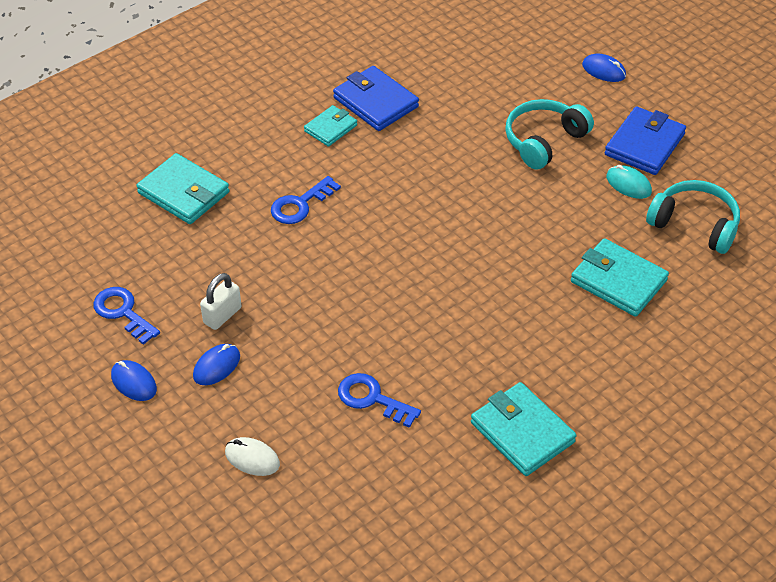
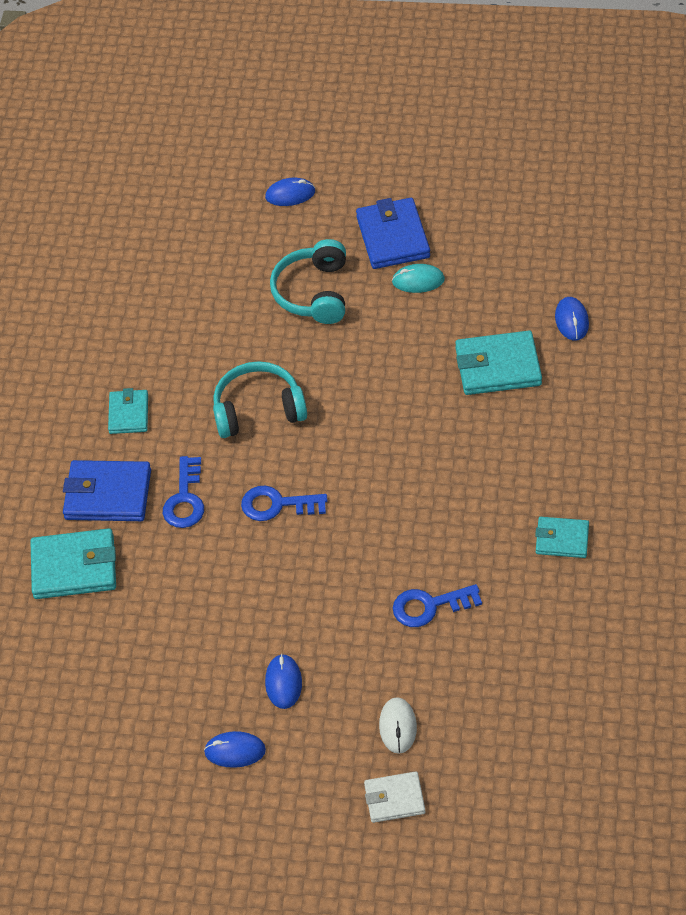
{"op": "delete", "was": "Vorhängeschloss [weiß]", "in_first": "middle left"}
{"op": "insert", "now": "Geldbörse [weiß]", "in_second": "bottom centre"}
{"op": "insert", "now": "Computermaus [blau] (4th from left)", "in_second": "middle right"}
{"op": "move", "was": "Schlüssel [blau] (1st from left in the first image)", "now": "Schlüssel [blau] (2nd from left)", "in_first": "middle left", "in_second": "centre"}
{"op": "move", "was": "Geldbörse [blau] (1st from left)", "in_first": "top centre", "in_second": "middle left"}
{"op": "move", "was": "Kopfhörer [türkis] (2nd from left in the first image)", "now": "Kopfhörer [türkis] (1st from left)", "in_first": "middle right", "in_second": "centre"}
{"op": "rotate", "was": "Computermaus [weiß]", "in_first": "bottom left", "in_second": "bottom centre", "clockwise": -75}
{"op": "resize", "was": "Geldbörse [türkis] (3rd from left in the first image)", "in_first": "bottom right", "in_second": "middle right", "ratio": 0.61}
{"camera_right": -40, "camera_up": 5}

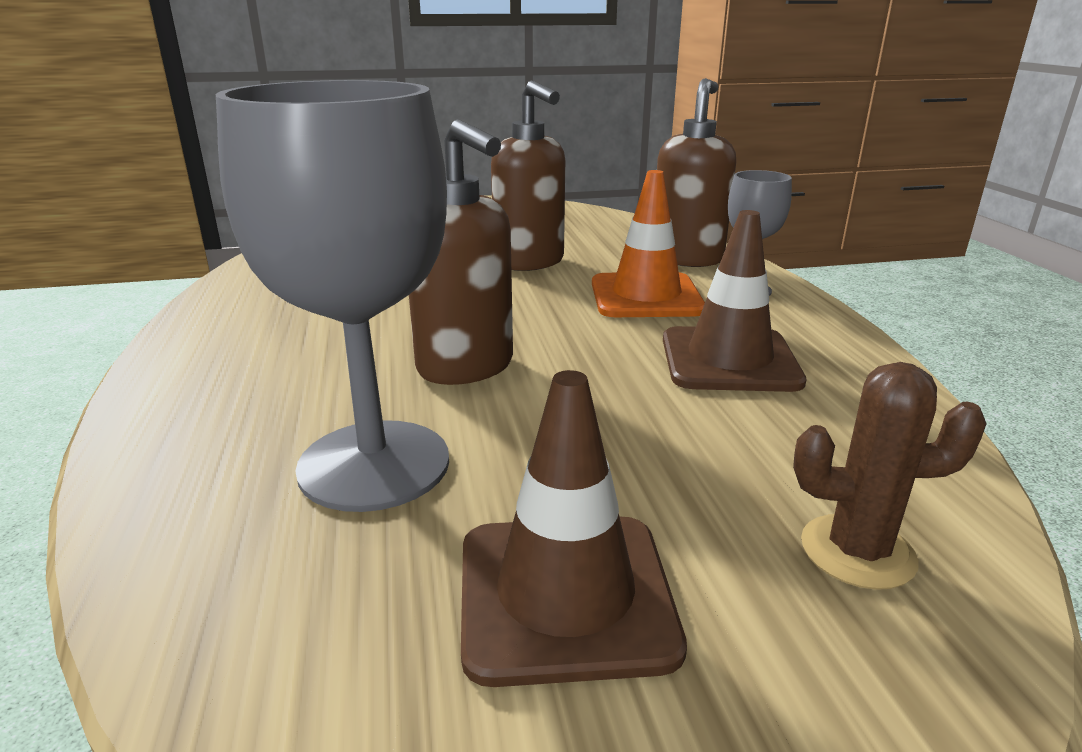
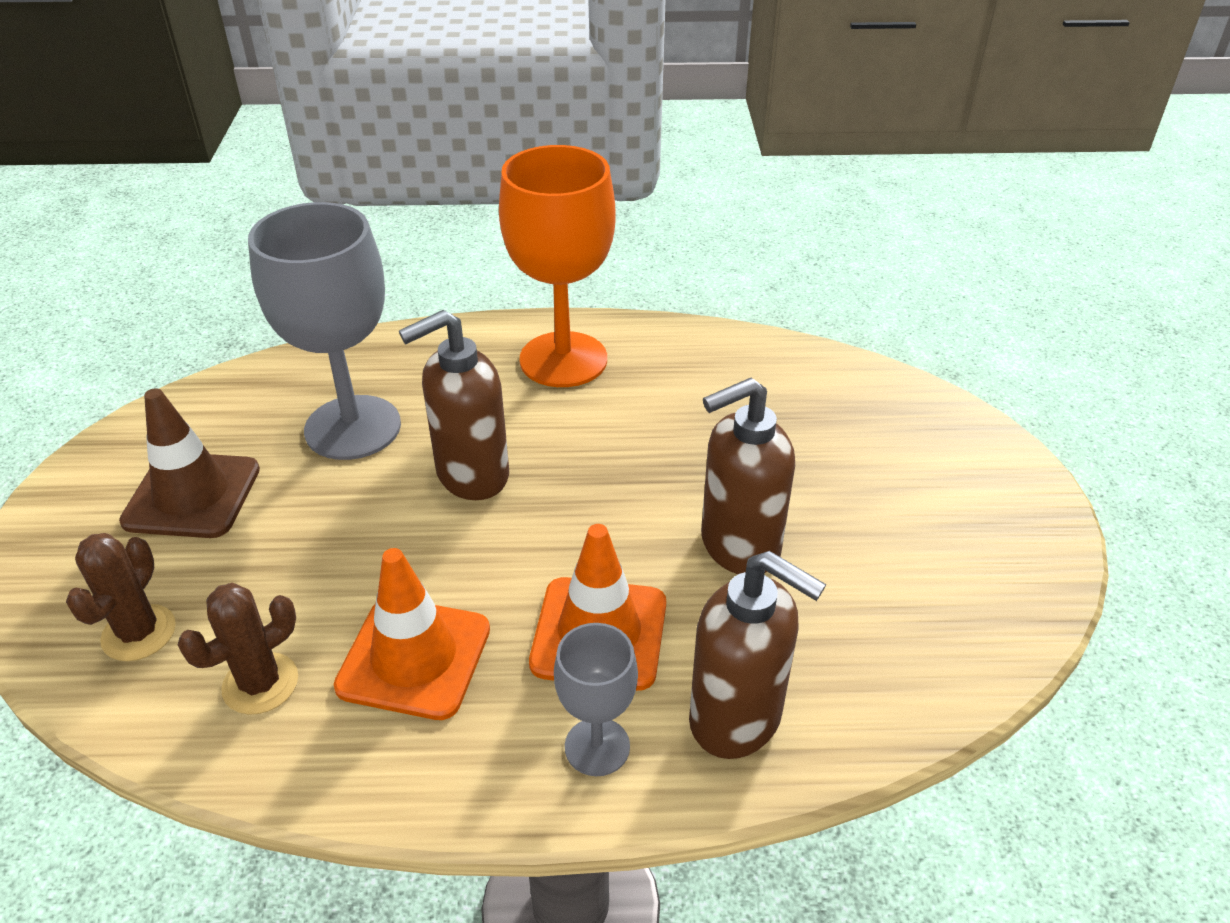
{"op": "insert", "now": "Kaktus [braun] (2nd from left)", "in_second": "bottom left"}
{"op": "insert", "now": "Kelch [orange]", "in_second": "top centre"}
{"op": "recolor", "was": "Leitkegel [braun] (2nd from left)", "now": "Leitkegel [orange] (1st from left)", "in_first": "middle right", "in_second": "bottom centre"}
{"camera_right": 100, "camera_up": 15}

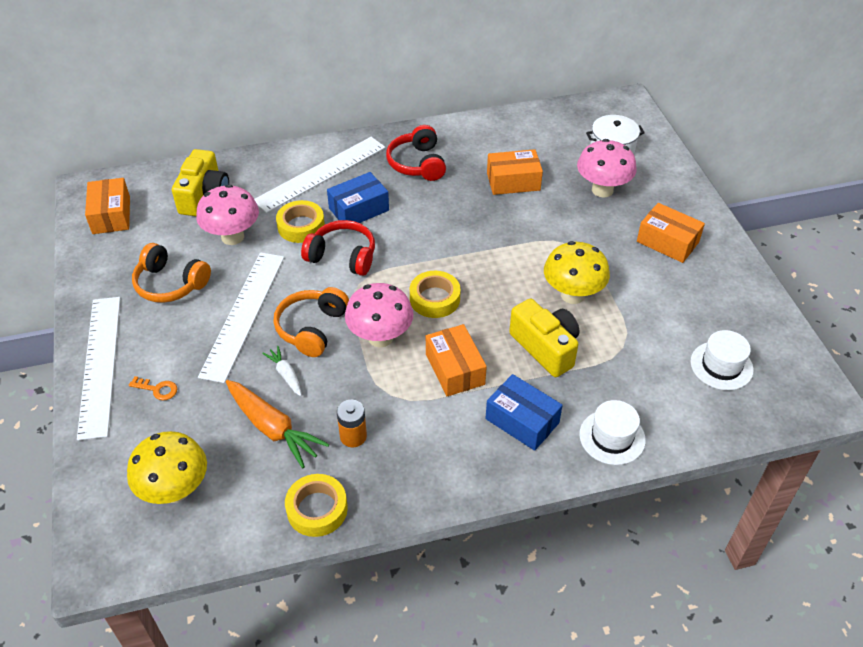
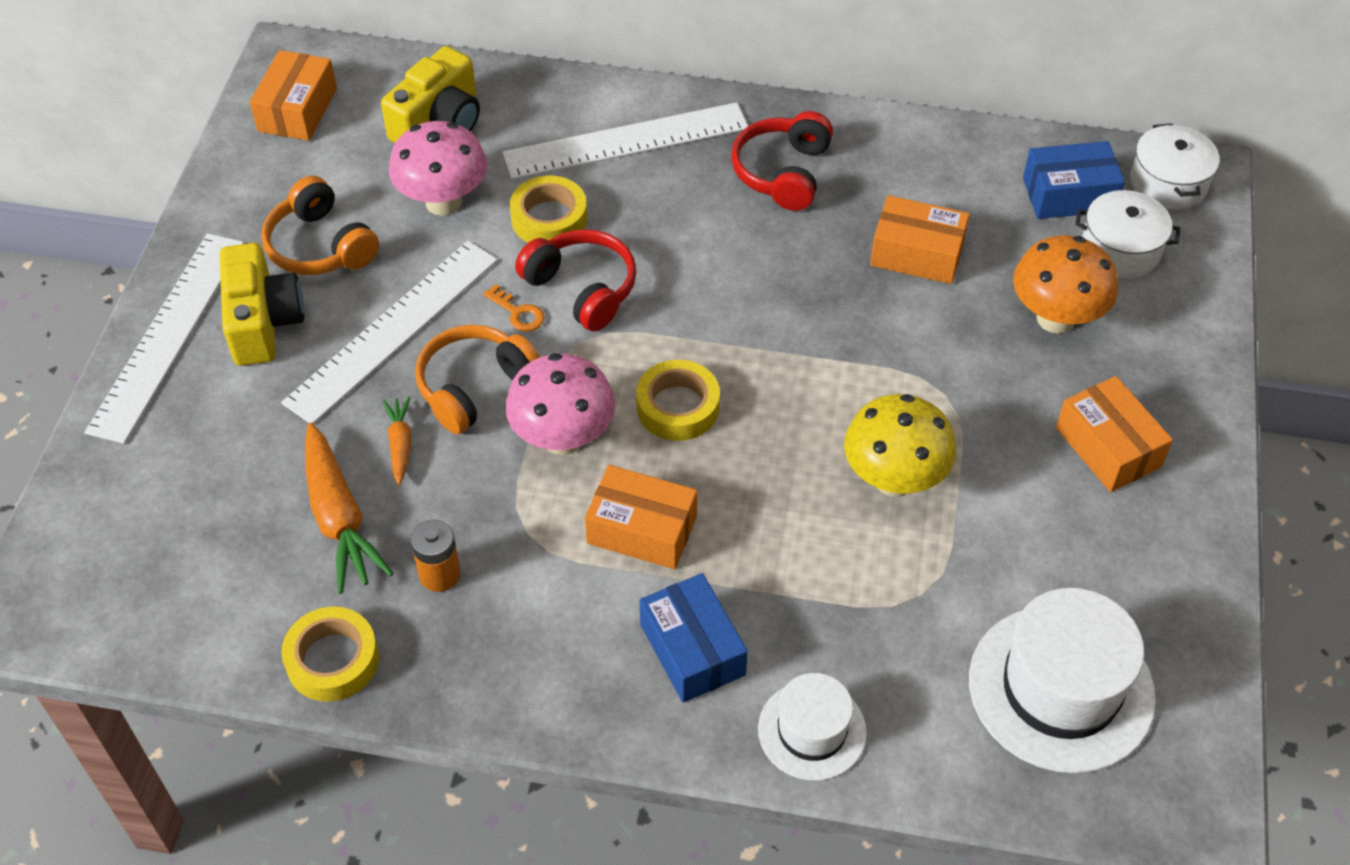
{"op": "delete", "was": "Pilz [gelb] (1st from left)", "in_first": "bottom left"}
{"op": "insert", "now": "Kochtopf [weiß] (2nd from left)", "in_second": "top right"}
{"op": "move", "was": "Schlüssel [orange]", "in_first": "middle left", "in_second": "centre"}
{"op": "move", "was": "Schachtel [blau] (1st from left in the first image)", "now": "Schachtel [blau] (2nd from left)", "in_first": "top centre", "in_second": "top right"}
{"op": "move", "was": "Kamera [gelb] (2nd from left in the first image)", "now": "Kamera [gelb] (1st from left)", "in_first": "centre", "in_second": "middle left"}
{"op": "recolor", "was": "Karotte [weiß]", "now": "Karotte [orange] (2nd from left)", "in_first": "middle left", "in_second": "middle left"}
{"op": "recolor", "was": "Pilz [rosa] (3rd from left)", "now": "Pilz [orange]", "in_first": "top right", "in_second": "top right"}
{"op": "rotate", "was": "Schachtel [orange] (2nd from left)", "in_first": "centre", "in_second": "centre", "clockwise": -75}
{"op": "resize", "was": "Hut [weiß] (2nd from left)", "in_first": "middle right", "in_second": "bottom right", "ratio": 1.73}
{"camera_right": 25, "camera_up": 5}

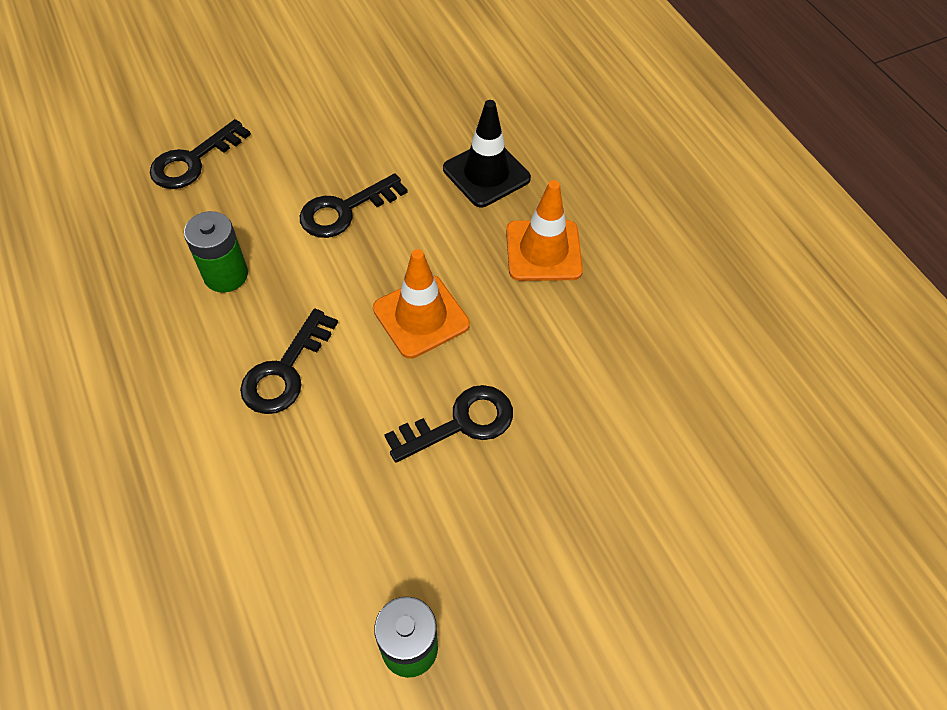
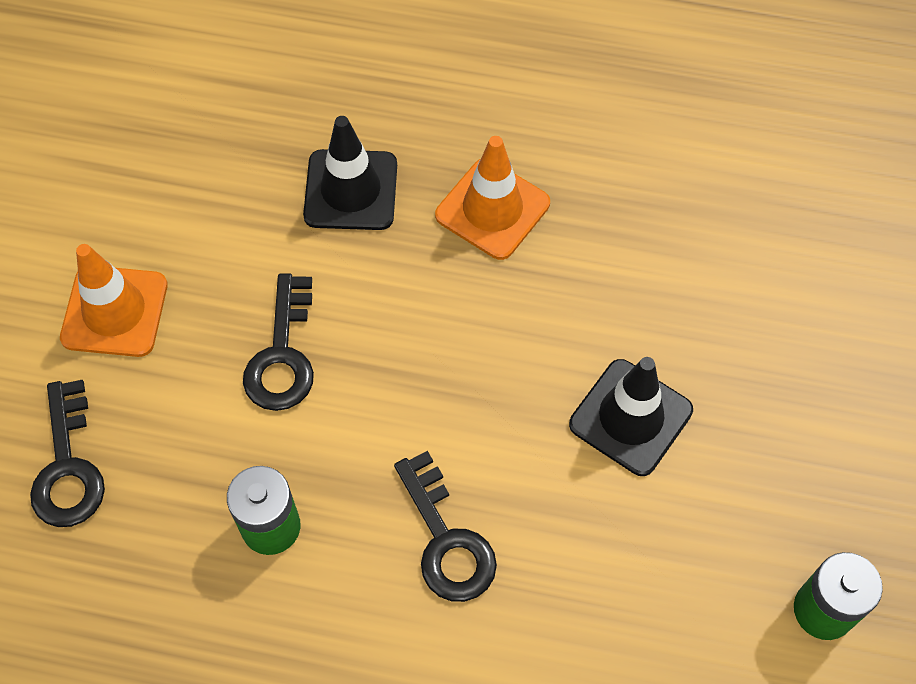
{"op": "move", "was": "Leitkegel [orange] (1st from left)", "in_first": "centre", "in_second": "middle left"}
{"op": "replace", "was": "Schlüssel [schwarz] (4th from left)", "now": "Leitkegel [schwarz] (2nd from left)", "in_first": "centre", "in_second": "middle right"}
{"camera_right": -50, "camera_up": 5}

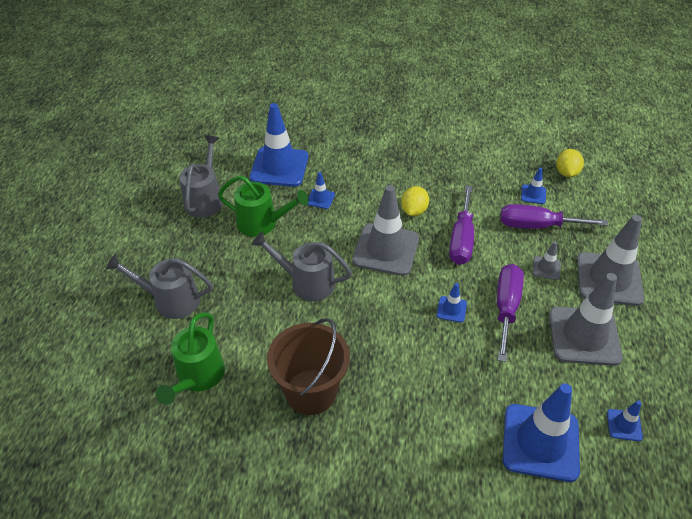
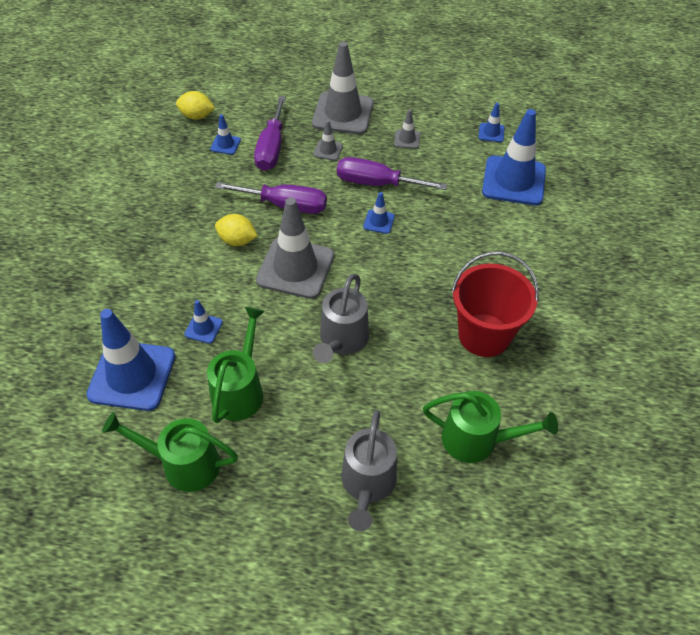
{"op": "recolor", "was": "Gießkanne [grau] (2nd from left)", "now": "Gießkanne [grün] (1st from left)", "in_first": "middle left", "in_second": "bottom left"}
{"op": "recolor", "was": "Eimer [braun]", "now": "Eimer [rot]", "in_first": "bottom centre", "in_second": "middle right"}
{"op": "resize", "was": "Leitkegel [grau] (3rd from left in the first image)", "in_first": "middle right", "in_second": "top centre", "ratio": 0.44}
{"camera_right": -90, "camera_up": 5}

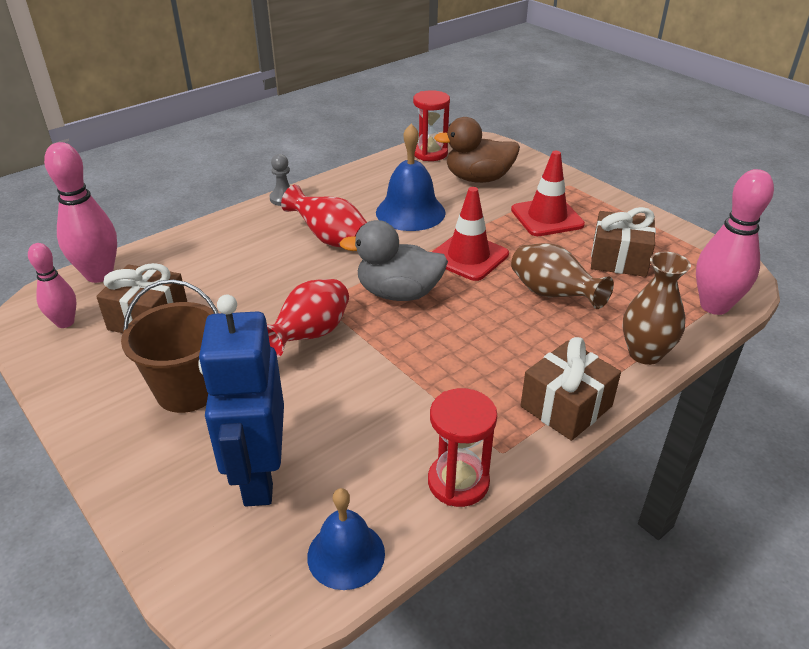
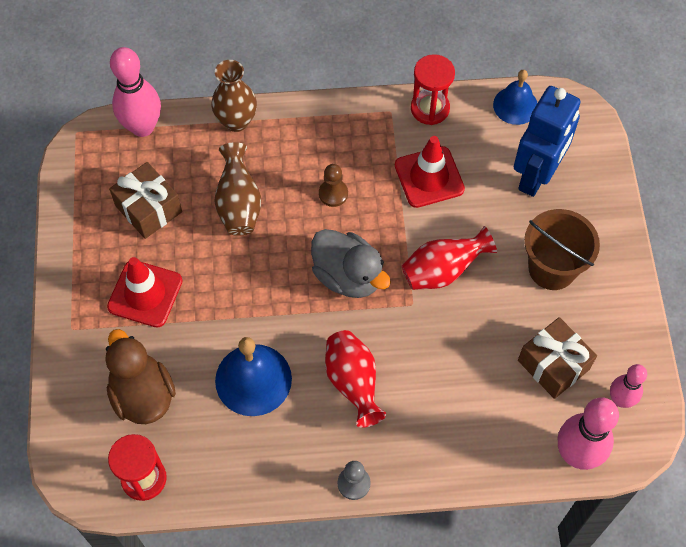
{"op": "delete", "was": "Geschenk [braun] (2nd from left)", "in_first": "middle right"}
{"op": "insert", "now": "Bauer [braun]", "in_second": "centre"}
{"op": "move", "was": "Leitkegel [rot] (1st from left in the first image)", "now": "Leitkegel [rot] (2nd from left)", "in_first": "centre", "in_second": "top centre"}
{"op": "rotate", "was": "Ente [braun]", "in_first": "top centre", "in_second": "bottom left", "clockwise": -150}
{"camera_right": -145, "camera_up": 25}

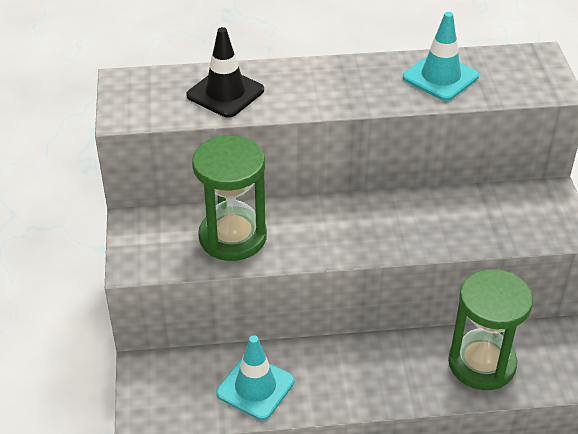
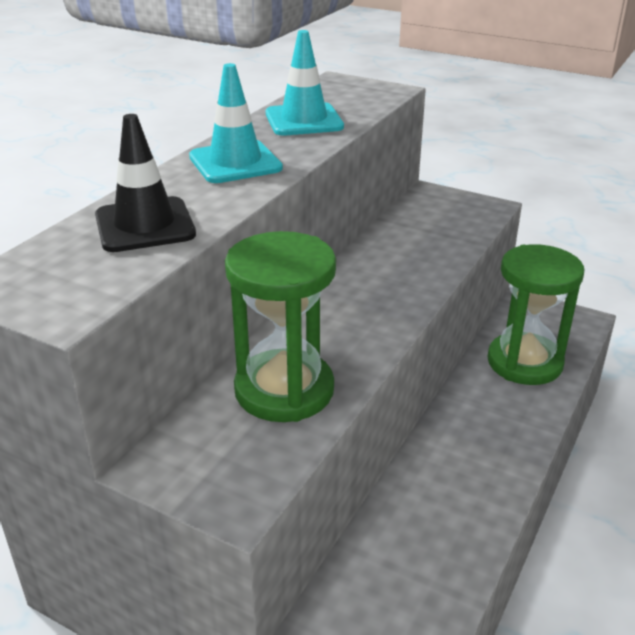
{"op": "move", "was": "Leitkegel [türkis] (1st from left)", "in_first": "bottom centre", "in_second": "top centre"}
{"camera_right": -55, "camera_up": -10}

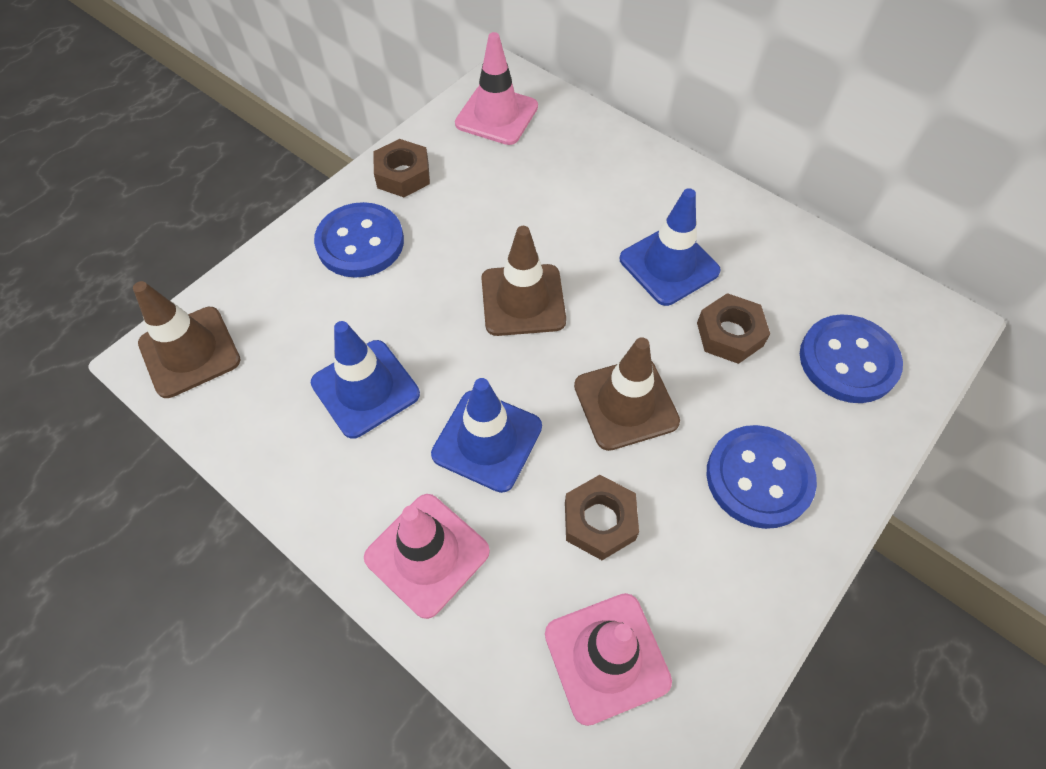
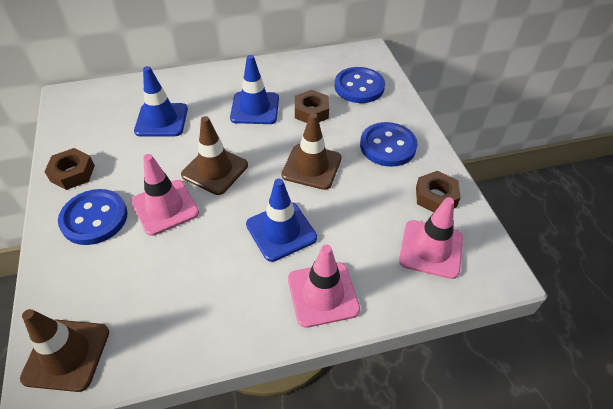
{"op": "move", "was": "Leitkegel [blau] (1st from left)", "in_first": "centre", "in_second": "top left"}
{"op": "move", "was": "Leitkegel [rosa] (2nd from left in the first image)", "now": "Leitkegel [rosa] (1st from left)", "in_first": "top centre", "in_second": "middle left"}
{"op": "move", "was": "Sechskantmutter [braun] (2nd from left in the first image)", "now": "Sechskantmutter [braun] (3rd from left)", "in_first": "bottom centre", "in_second": "middle right"}
{"camera_right": -55, "camera_up": -10}

